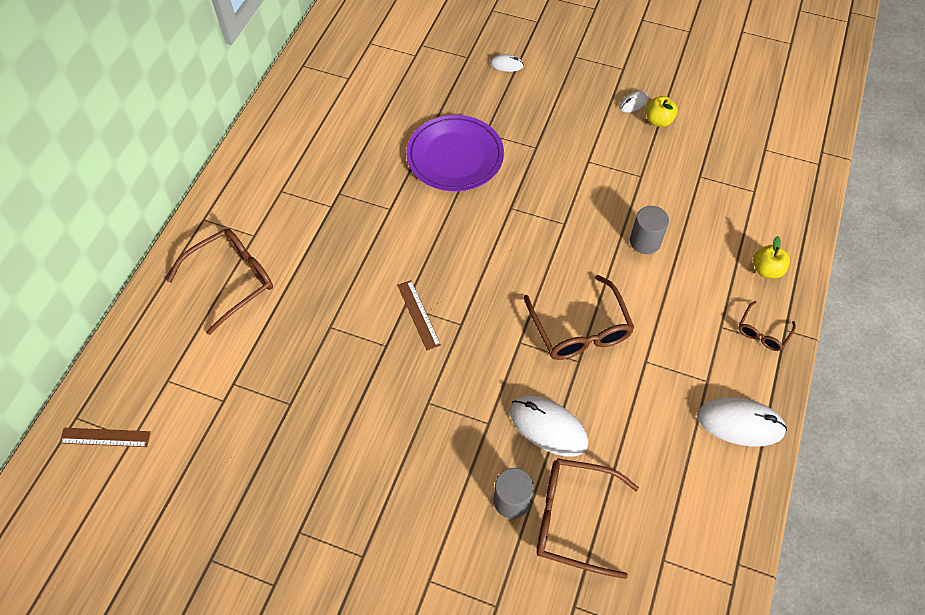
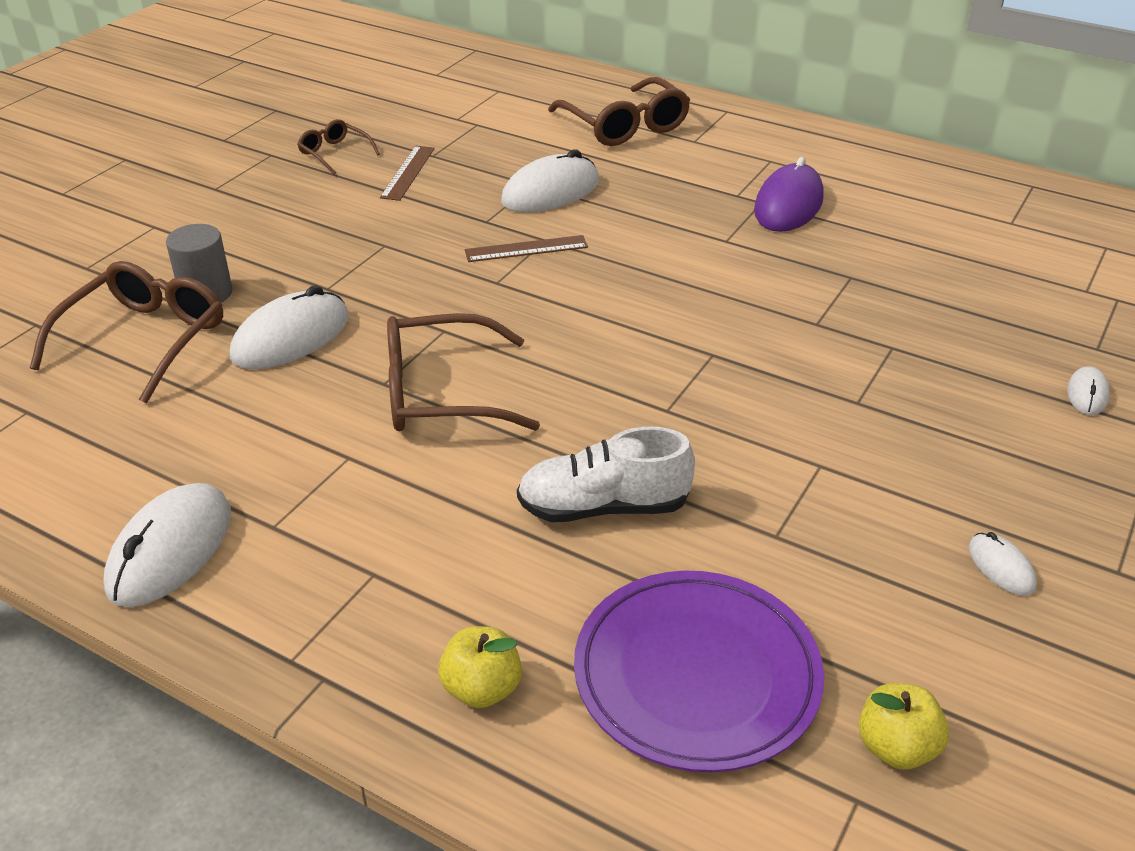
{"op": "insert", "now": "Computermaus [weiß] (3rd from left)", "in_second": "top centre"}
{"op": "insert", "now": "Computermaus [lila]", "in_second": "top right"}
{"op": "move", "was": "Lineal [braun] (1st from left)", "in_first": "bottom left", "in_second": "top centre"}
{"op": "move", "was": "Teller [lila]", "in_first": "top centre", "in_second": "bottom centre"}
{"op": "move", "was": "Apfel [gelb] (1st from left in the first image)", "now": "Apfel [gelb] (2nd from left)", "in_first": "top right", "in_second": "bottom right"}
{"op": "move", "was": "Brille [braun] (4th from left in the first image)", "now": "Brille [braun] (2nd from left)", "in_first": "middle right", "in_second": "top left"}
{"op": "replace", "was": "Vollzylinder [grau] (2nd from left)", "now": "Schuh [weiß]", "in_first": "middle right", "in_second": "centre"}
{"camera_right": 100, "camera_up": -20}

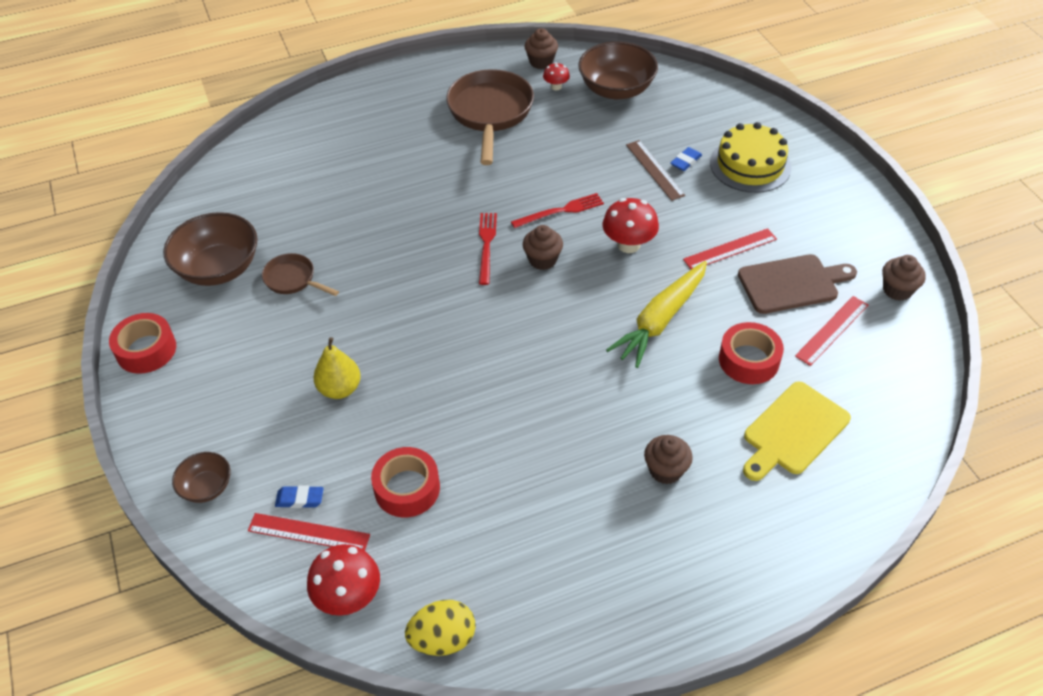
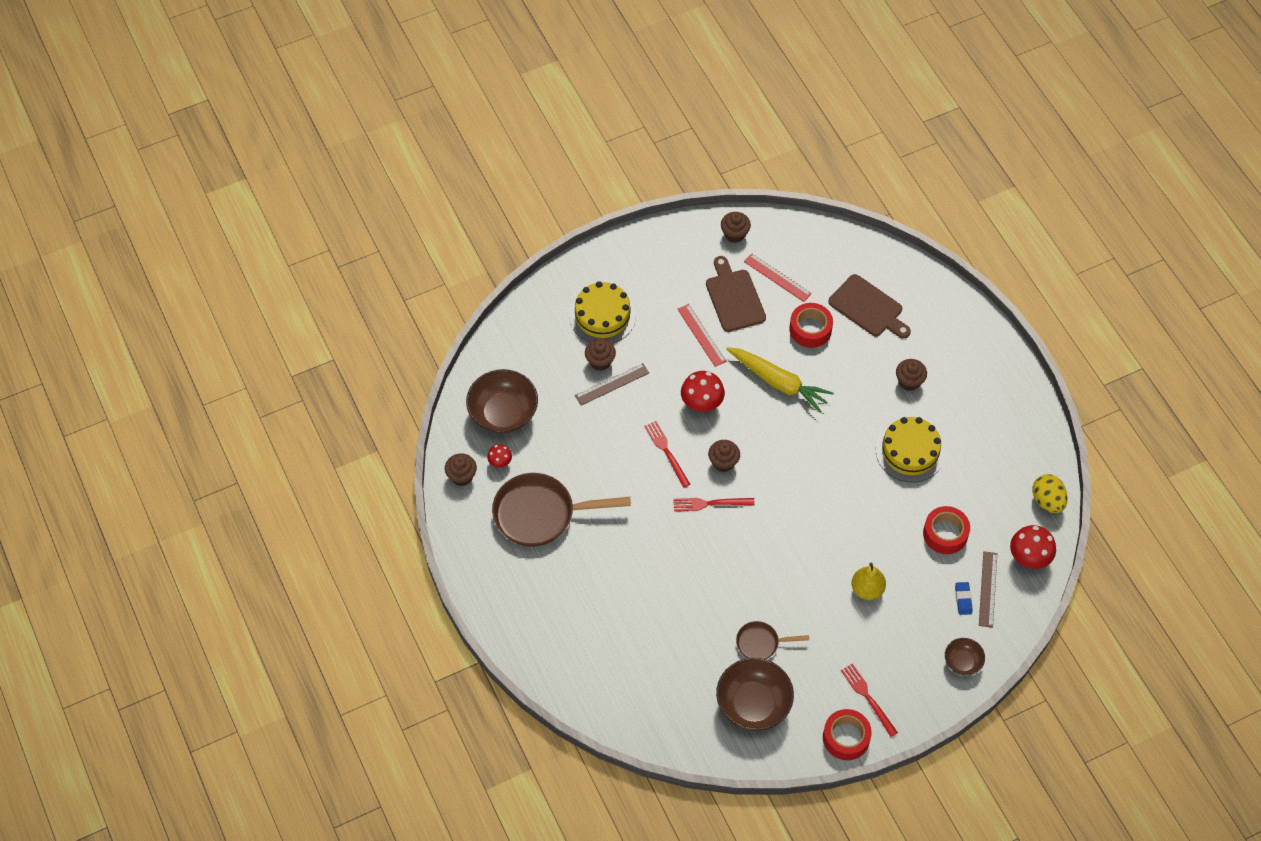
{"op": "insert", "now": "Gabel [rot] (3rd from left)", "in_second": "bottom right"}
{"op": "insert", "now": "Kuchen [gelb] (2nd from left)", "in_second": "middle right"}
{"op": "replace", "was": "Radiergummi [blau] (2nd from left)", "now": "Muffin [braun] (2nd from left)", "in_first": "top centre", "in_second": "centre"}
{"op": "recolor", "was": "Lineal [rot] (1st from left)", "now": "Lineal [braun] (2nd from left)", "in_first": "bottom left", "in_second": "bottom right"}
{"op": "recolor", "was": "Schneidebrett [gelb]", "now": "Schneidebrett [braun] (2nd from left)", "in_first": "middle right", "in_second": "middle right"}
{"op": "rotate", "was": "Pfanne [braun] (1st from left in the first image)", "in_first": "middle left", "in_second": "bottom centre", "clockwise": 60}
{"camera_right": -95, "camera_up": 10}

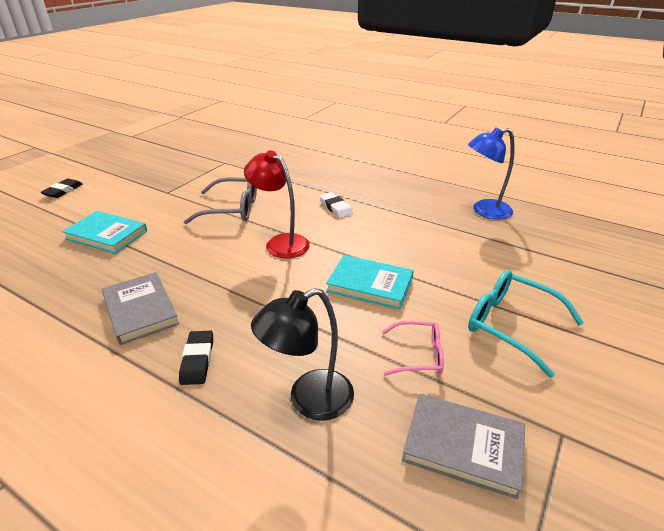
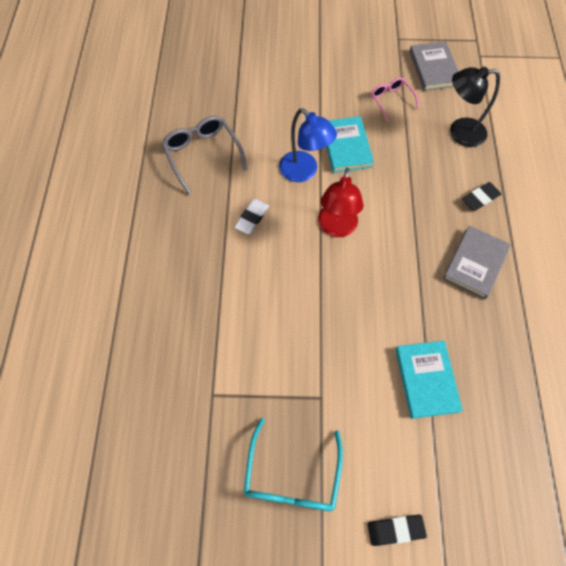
{"op": "move", "was": "Brille [grau]", "in_first": "middle left", "in_second": "top centre"}
{"op": "move", "was": "Lampe [blau]", "in_first": "top right", "in_second": "top centre"}
{"op": "move", "was": "Brille [türkis]", "in_first": "middle right", "in_second": "bottom centre"}
{"op": "rotate", "was": "Lampe [schwarz]", "in_first": "bottom centre", "in_second": "top right", "clockwise": 150}
{"camera_right": -120, "camera_up": 30}

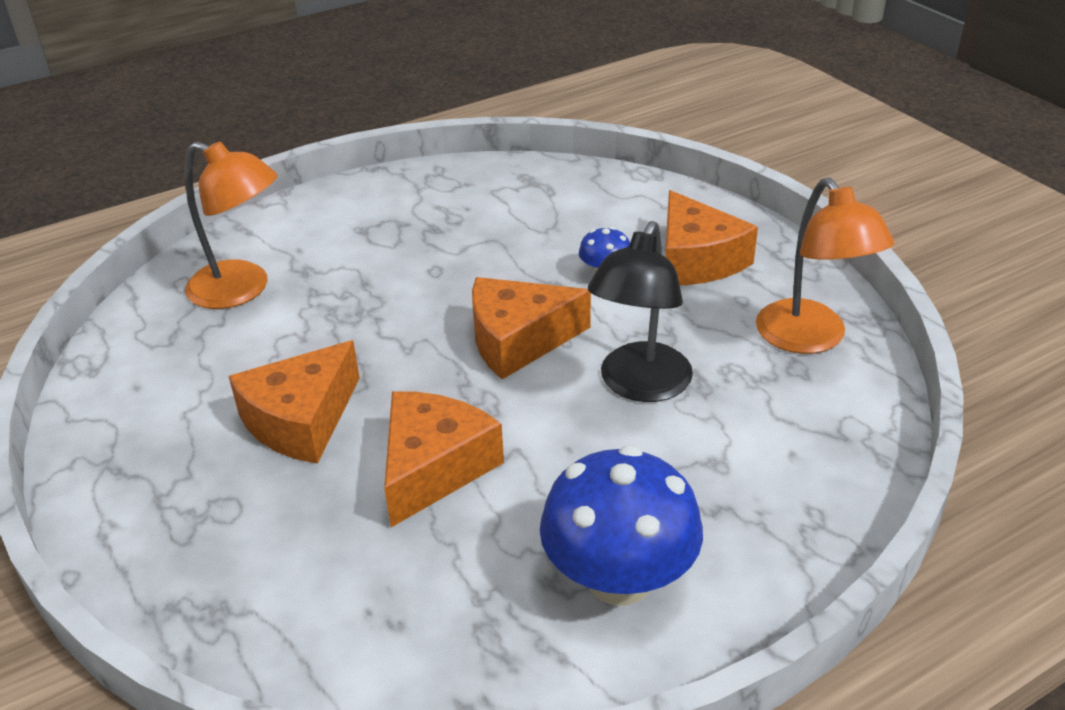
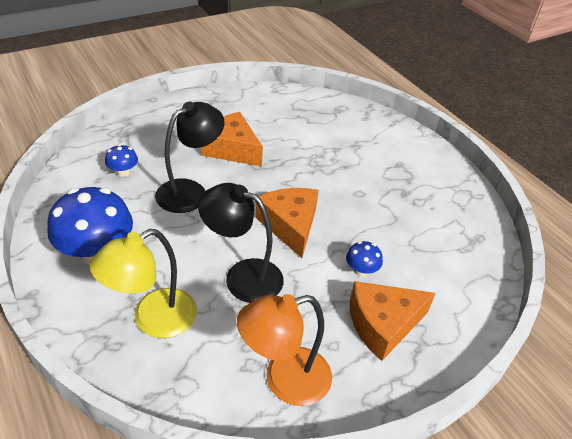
{"op": "delete", "was": "Lampe [orange] (1st from left)", "in_first": "top left"}
{"op": "insert", "now": "Lampe [gelb]", "in_second": "middle left"}
{"op": "insert", "now": "Pilz [blau] (2nd from left)", "in_second": "middle left"}
{"op": "replace", "was": "Käse [orange] (2nd from left)", "now": "Lampe [schwarz] (1st from left)", "in_first": "centre", "in_second": "middle left"}
{"camera_right": 85, "camera_up": 5}

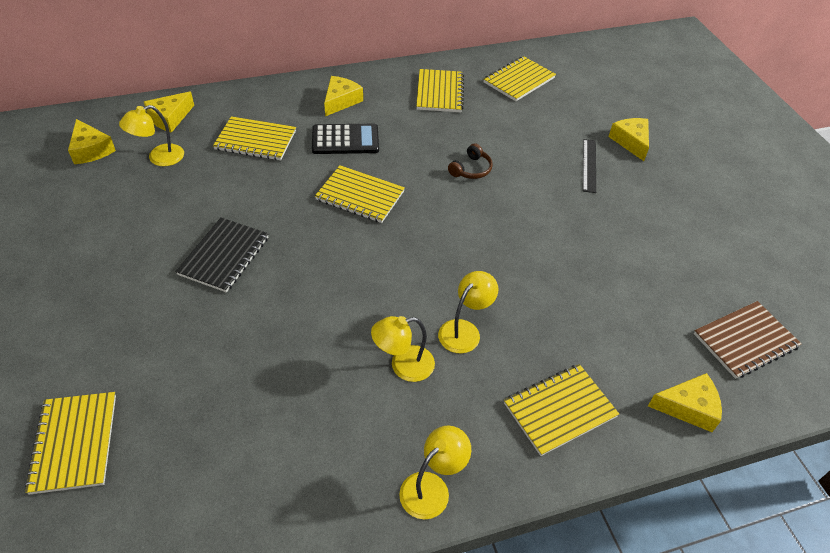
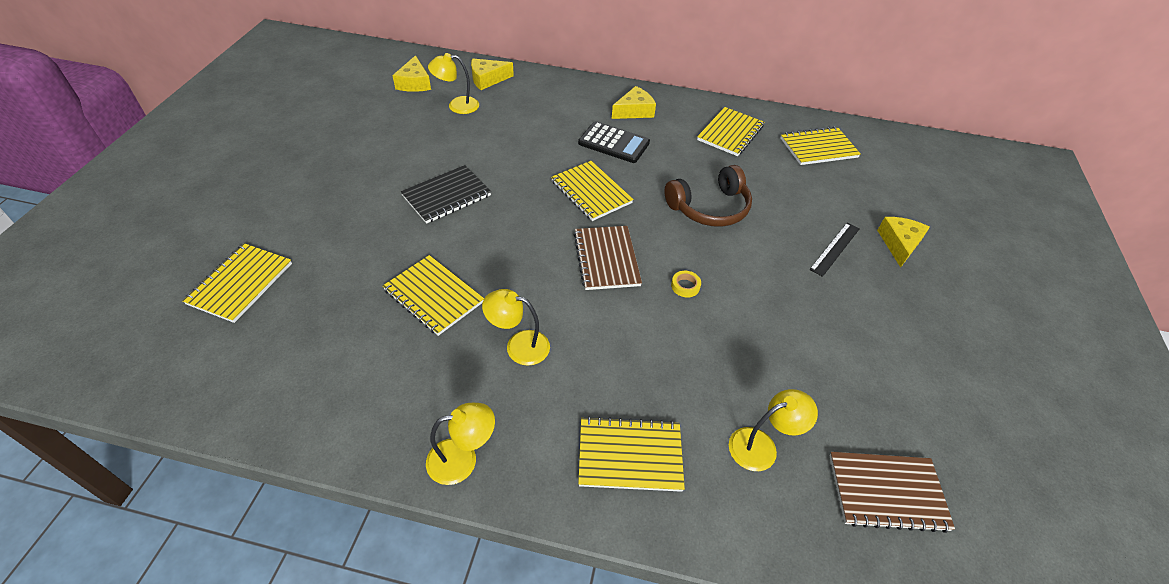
{"op": "delete", "was": "Käse [gelb] (5th from left)", "in_first": "bottom right"}
{"op": "insert", "now": "Notizbuch [braun] (1st from left)", "in_second": "centre"}
{"op": "insert", "now": "Klebeband [gelb]", "in_second": "centre"}
{"op": "move", "was": "Notizbuch [gelb] (2nd from left)", "in_first": "top left", "in_second": "centre"}
{"op": "move", "was": "Lampe [gelb] (4th from left)", "in_first": "centre", "in_second": "bottom centre"}
{"op": "resize", "was": "Kopfhörer [braun]", "in_first": "top centre", "in_second": "centre", "ratio": 1.84}
{"camera_right": 30, "camera_up": 0}

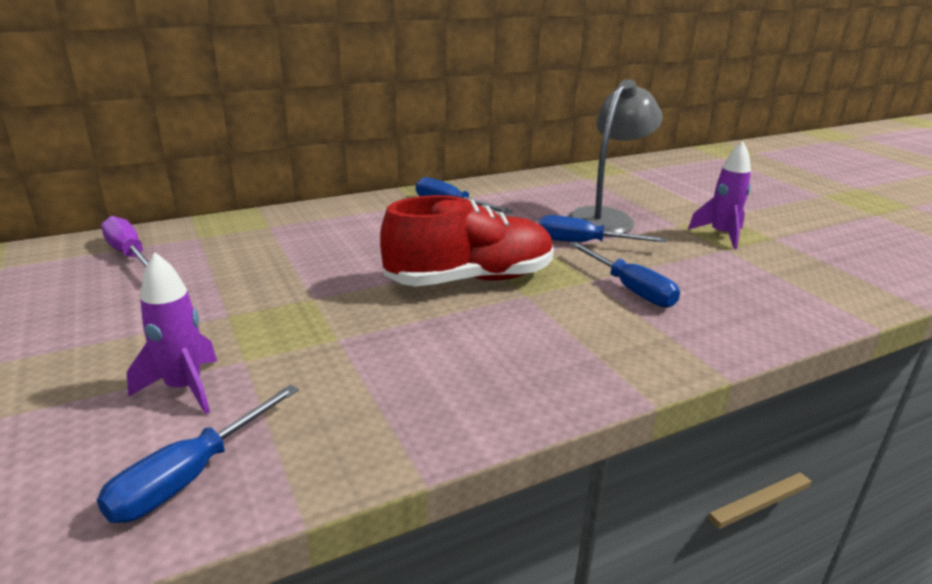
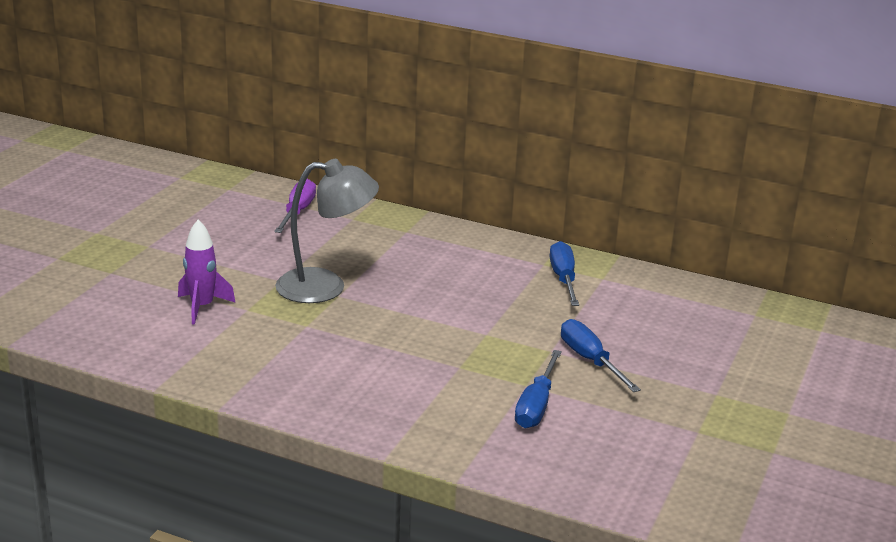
{"op": "delete", "was": "Schraubenzieher [blau] (1st from left)", "in_first": "bottom left"}
{"op": "delete", "was": "Schuh [rot]", "in_first": "centre"}
{"op": "delete", "was": "Rakete [lila] (2nd from left)", "in_first": "middle right"}
{"op": "move", "was": "Lampe [grau]", "in_first": "top centre", "in_second": "centre"}
{"camera_right": 50, "camera_up": 0}

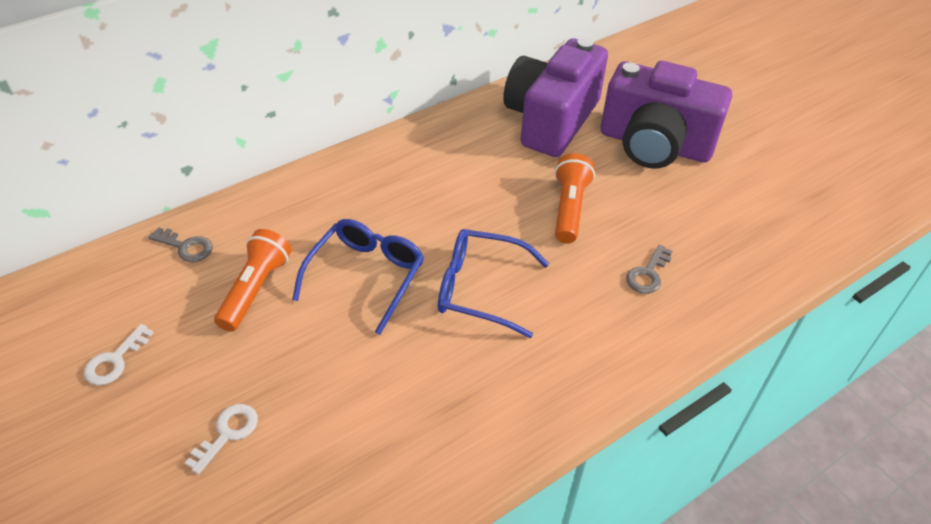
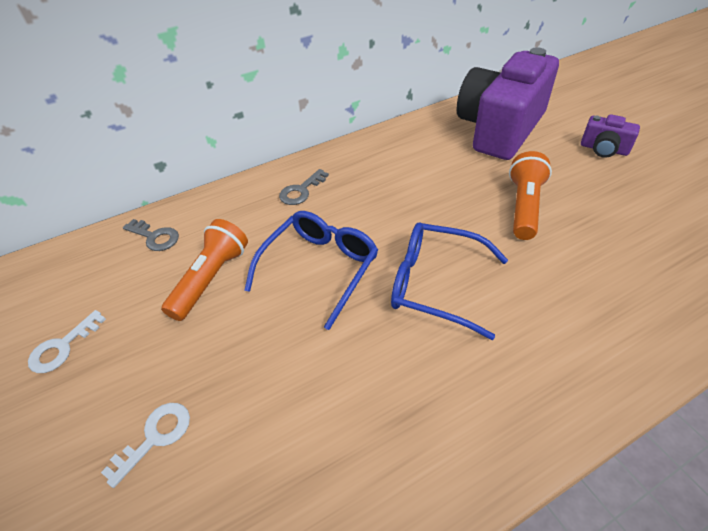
{"op": "move", "was": "Schlüssel [grau] (2nd from left)", "in_first": "middle right", "in_second": "centre"}
{"op": "resize", "was": "Kamera [lila] (2nd from left)", "in_first": "top right", "in_second": "top right", "ratio": 0.42}
{"camera_right": 10, "camera_up": 0}

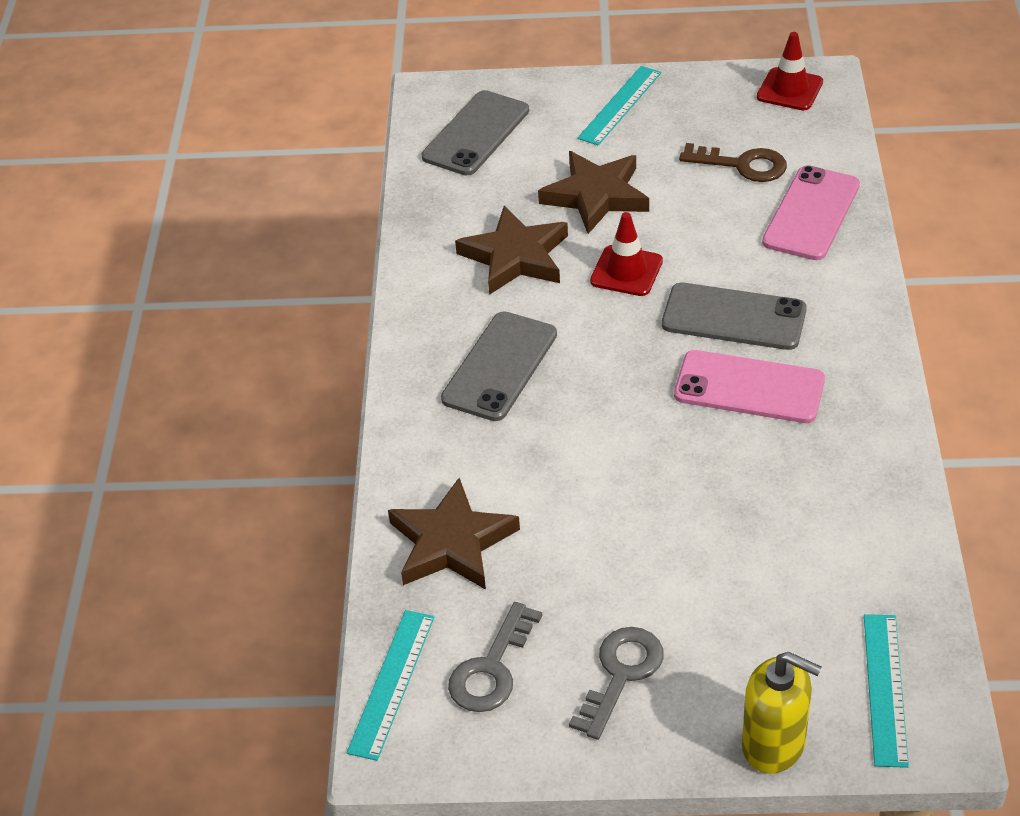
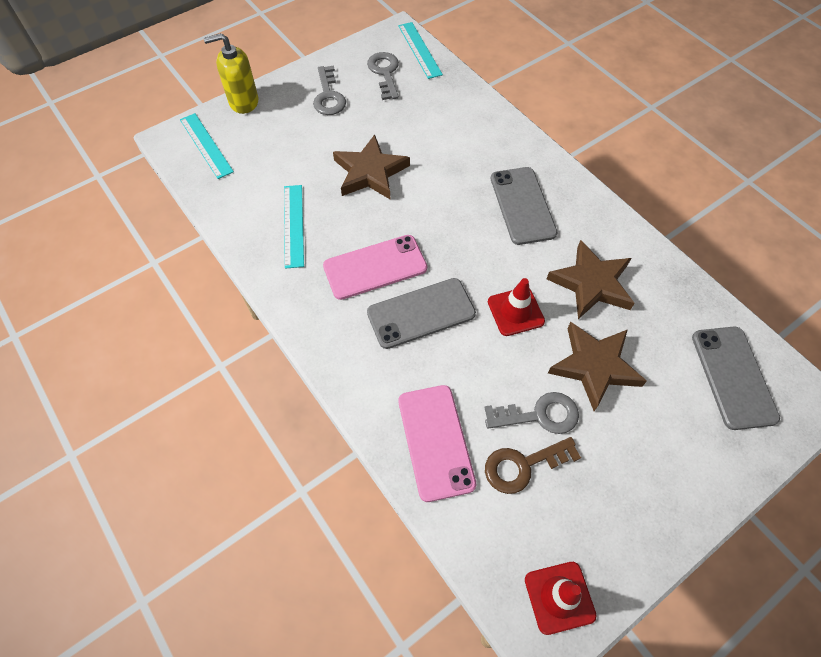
{"op": "insert", "now": "Schlüssel [grau] (3rd from left)", "in_second": "centre"}
{"op": "move", "was": "Stern [braun] (1st from left)", "in_first": "centre", "in_second": "top centre"}
{"op": "move", "was": "Lineal [türkis] (2nd from left)", "in_first": "top centre", "in_second": "centre"}
{"camera_right": 140, "camera_up": 15}

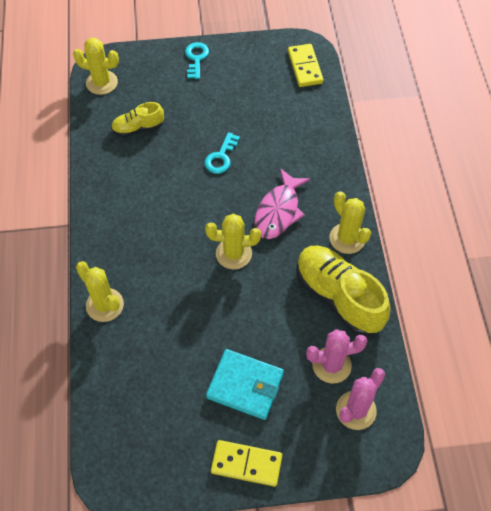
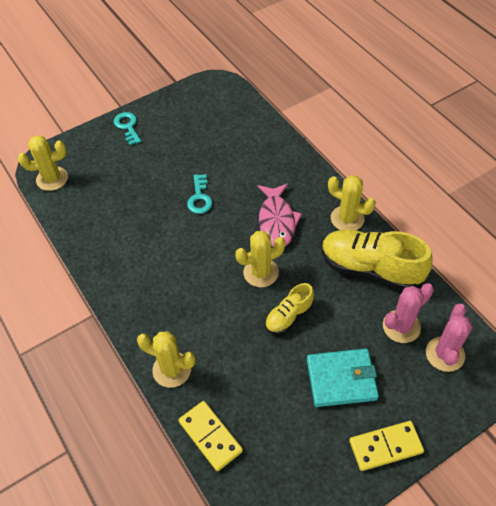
{"op": "move", "was": "Schuh [gelb] (1st from left)", "in_first": "top left", "in_second": "centre"}
{"op": "move", "was": "Dominostein [gelb] (2nd from left in the first image)", "now": "Dominostein [gelb] (1st from left)", "in_first": "top centre", "in_second": "bottom centre"}
{"camera_right": -25, "camera_up": -5}

